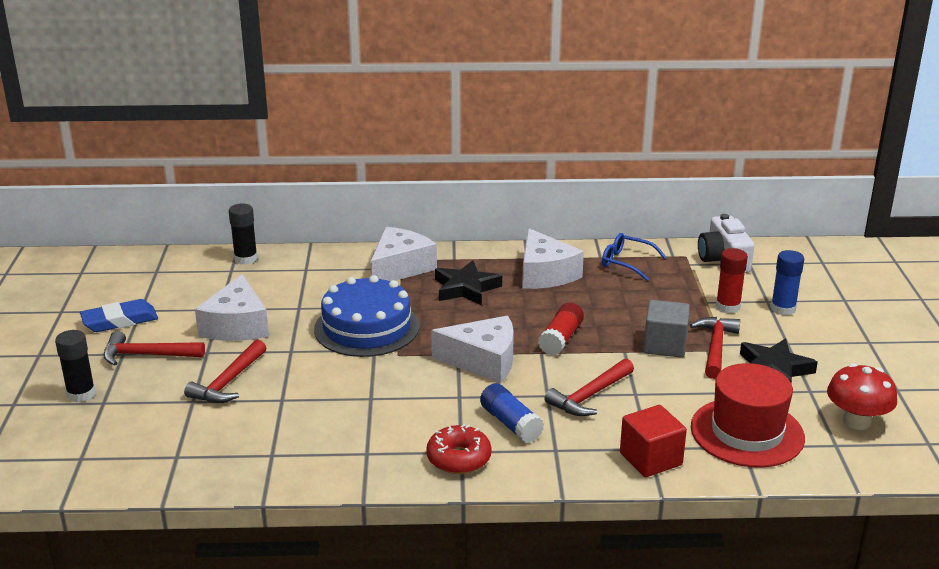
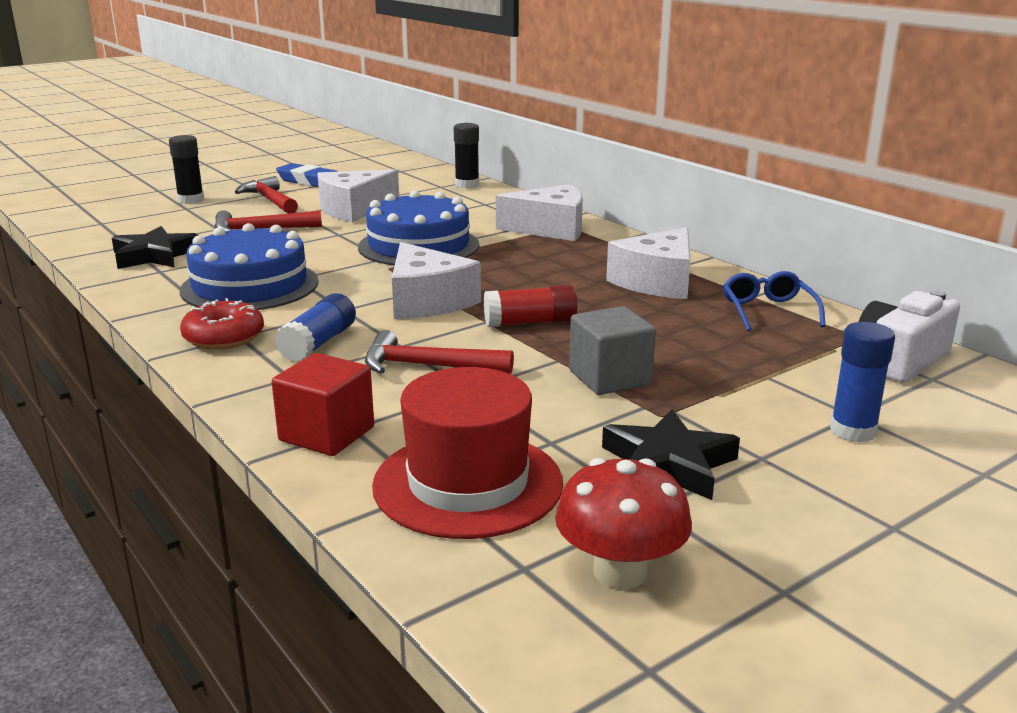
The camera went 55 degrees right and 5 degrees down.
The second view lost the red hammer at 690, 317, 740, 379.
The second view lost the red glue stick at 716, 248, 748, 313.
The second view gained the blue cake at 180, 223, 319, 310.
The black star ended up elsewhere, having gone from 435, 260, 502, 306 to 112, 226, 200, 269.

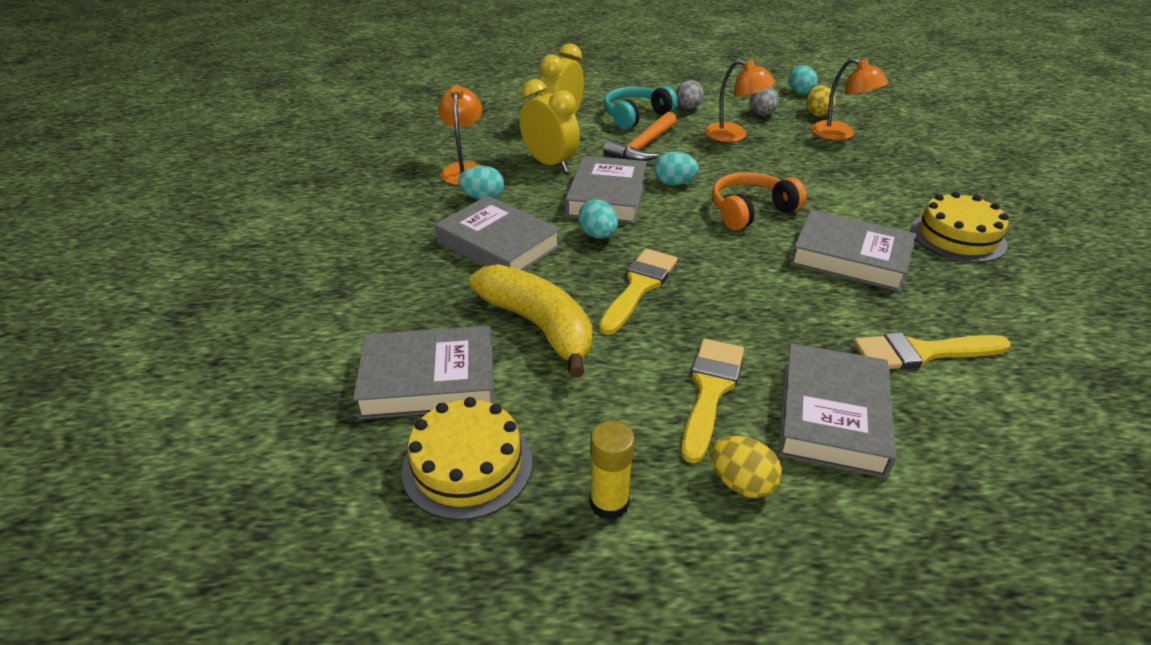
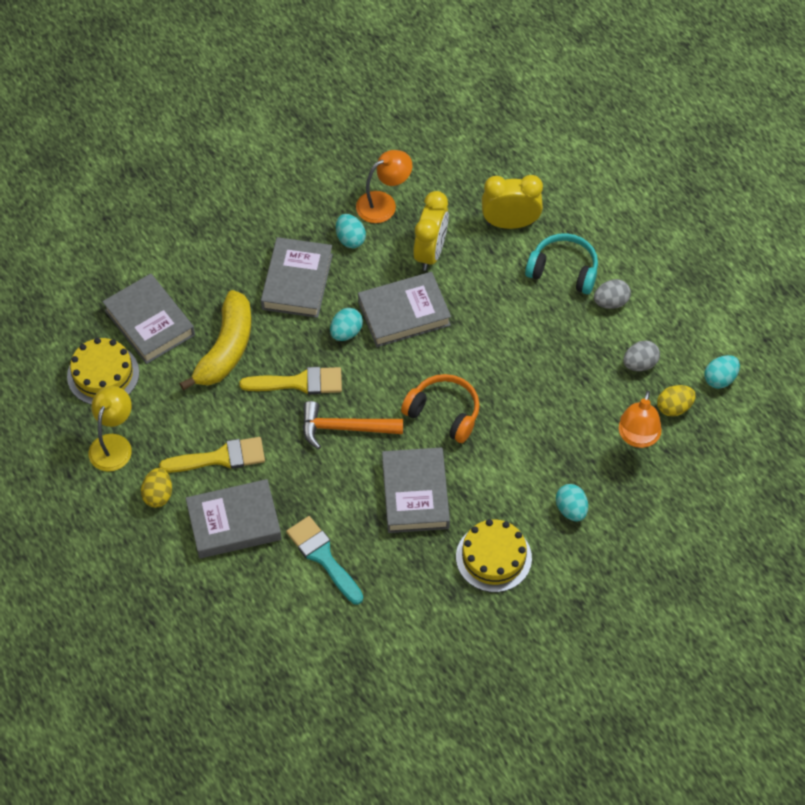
The camera went 60 degrees right and 20 degrees up.
The second view lost the orange lamp at 705, 59, 776, 142.
The orange hammer ended up elsewhere, having gone from 603, 112, 677, 161 to 303, 401, 403, 449.
The turquoise egg ended up elsewhere, having gone from 654, 152, 699, 185 to 556, 484, 588, 522.
Where the yellow glue stick stood at 590, 421, 635, 520, the yellow lamp came to stand at 88, 386, 132, 472.
What was the yellow brush at 853, 332, 1011, 370 turned into the turquoise brush at 286, 516, 363, 605.

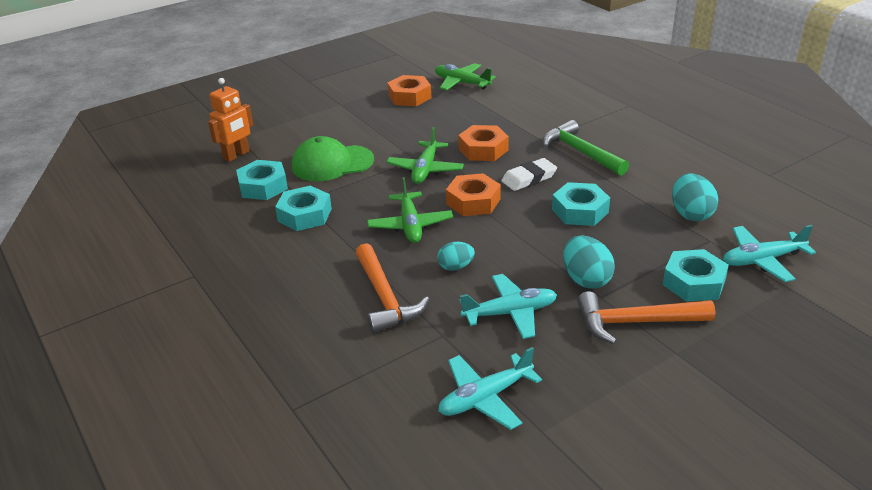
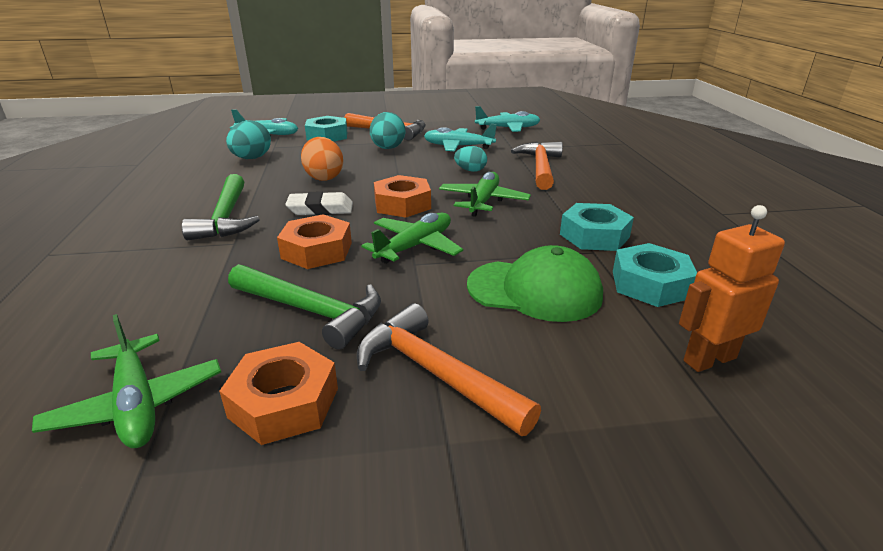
The camera went 155 degrees left and 5 degrees down.
The second view gained the green hammer at 228, 264, 381, 350.
The second view gained the orange hammer at 357, 303, 541, 436.
Where the turquoise nut stood at 552, 182, 610, 226, the orange egg came to stand at 301, 137, 343, 181.

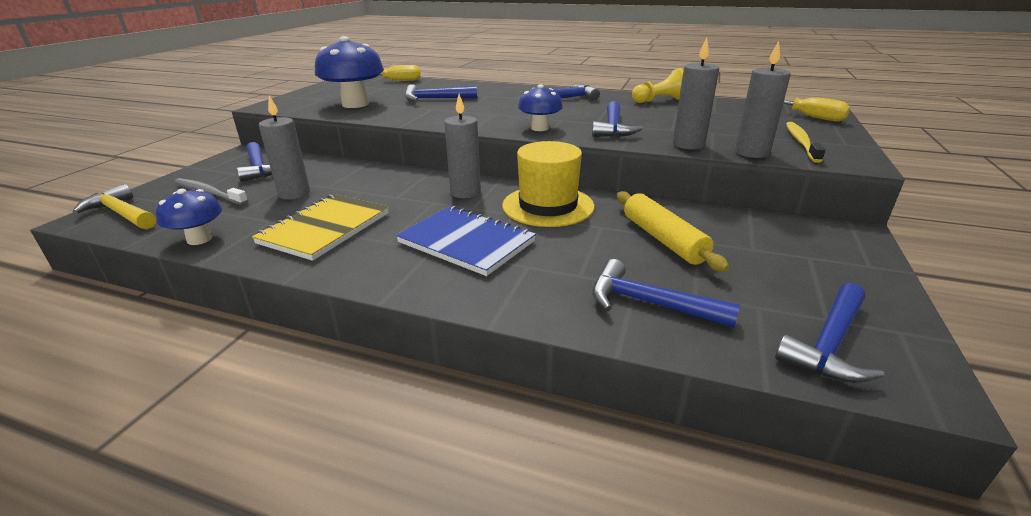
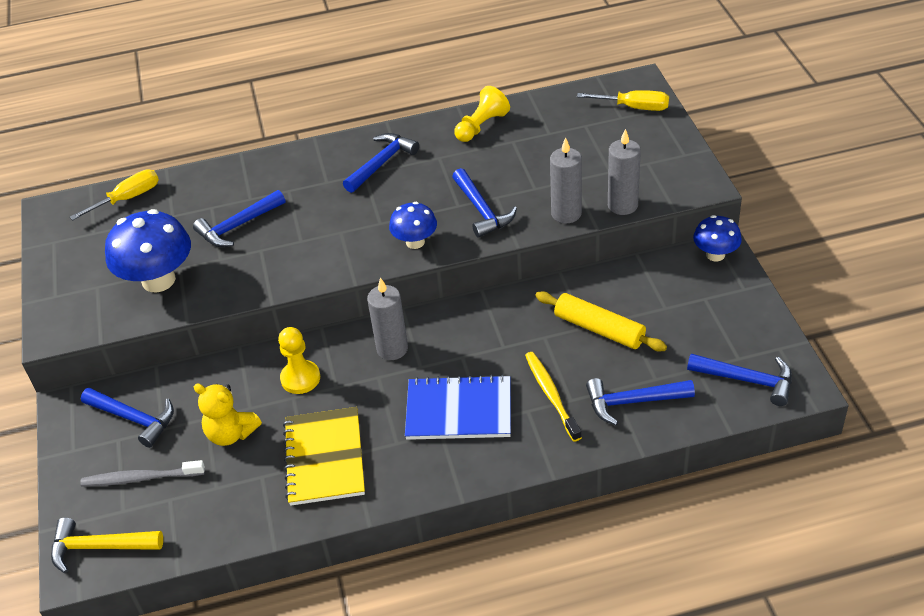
The camera went 30 degrees left and 15 degrees up.
The second view lost the yellow hat at 502, 141, 594, 227.
The second view gained the yellow pawn at 278, 327, 320, 394.
The blue mushroom ended up elsewhere, having gone from 156, 189, 222, 245 to 693, 215, 742, 261.
The yellow toothbrush ended up elsewhere, having gone from 786, 122, 826, 163 to 525, 352, 582, 442.
Where the grey candle stood at 259, 95, 310, 200, the yellow teddy bear came to stand at 194, 383, 262, 446.
The blue hammer at 775, 283, 884, 383 ended up facing another way, 75 degrees counterclockwise from before.

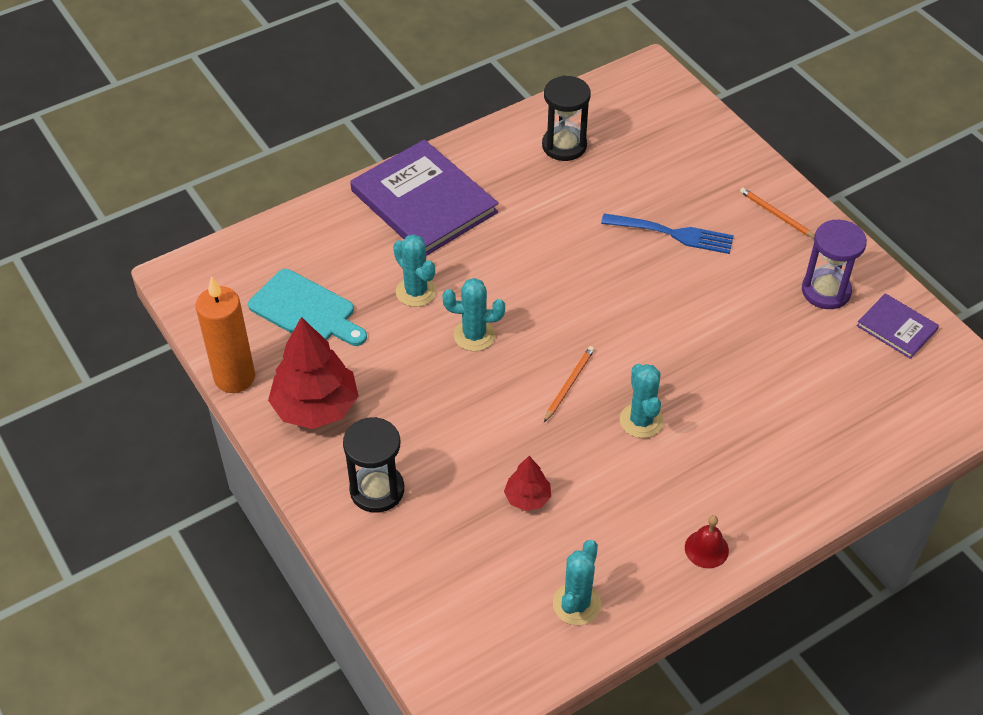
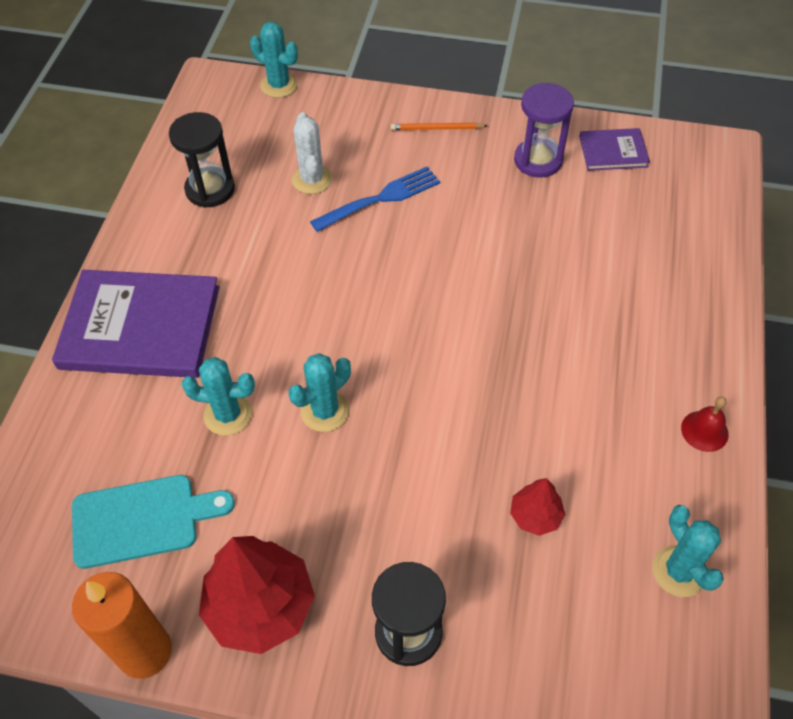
The camera went 45 degrees left and 5 degrees up.
The second view lost the orange pencil at 544, 346, 595, 422.
The second view gained the white cactus at 292, 112, 333, 194.
The turquoise cactus ended up elsewhere, having gone from 620, 364, 664, 438 to 250, 22, 298, 98.

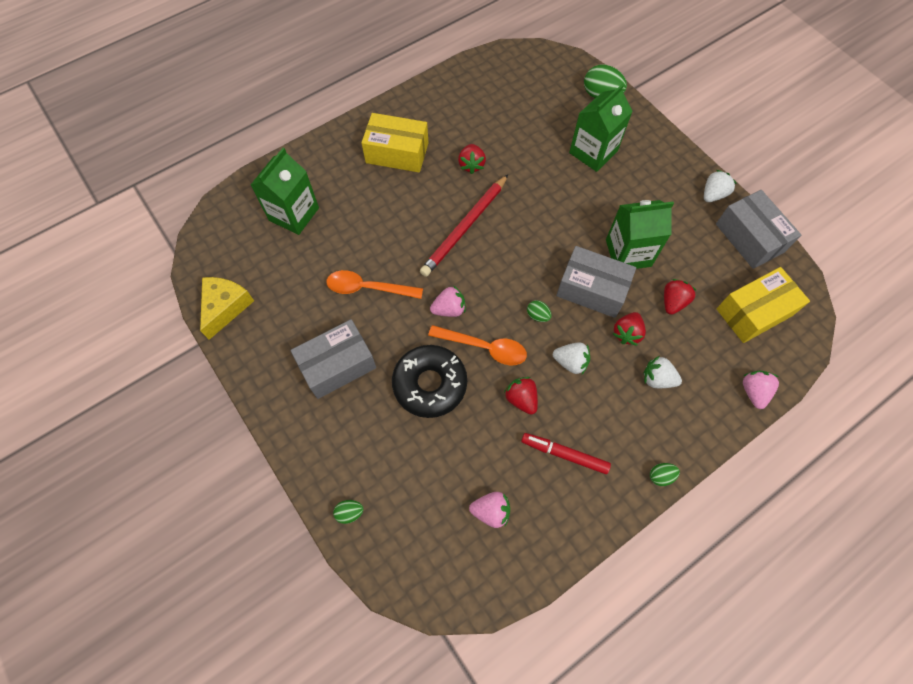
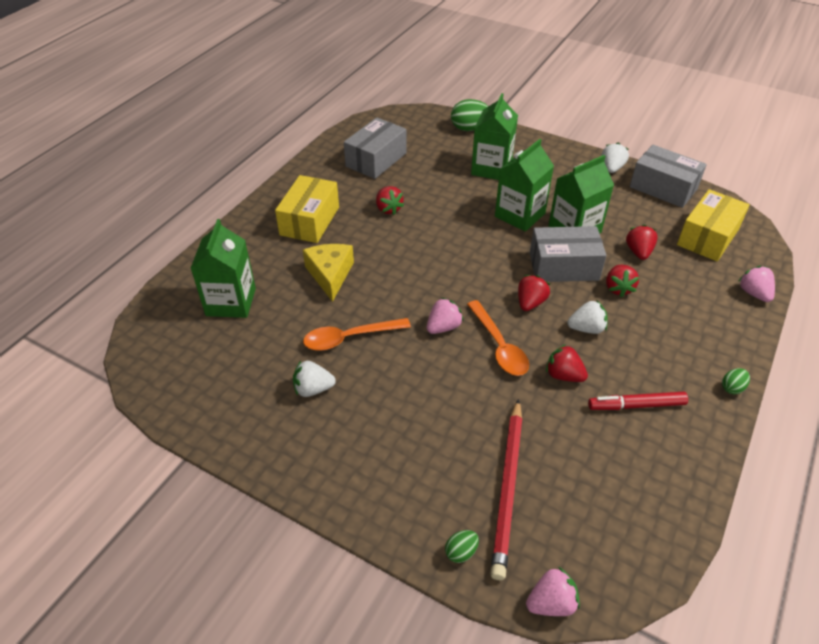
The camera went 25 degrees left and 20 degrees down.
The second view lost the black donut at 392, 345, 467, 418.
The second view gained the green carton at 495, 139, 554, 232.
The yellow cheese ended up elsewhere, having gone from 200, 277, 254, 340 to 303, 244, 354, 302.
The grey box ended up elsewhere, having gone from 291, 319, 376, 399 to 344, 117, 406, 179.
The red pencil ended up elsewhere, having gone from 420, 174, 508, 277 to 490, 399, 522, 580.
The pink strawberry ended up elsewhere, having gone from 469, 492, 510, 528 to 526, 567, 580, 616.
The white strawberry ended up elsewhere, having gone from 644, 356, 682, 388 to 293, 361, 336, 397.
Where the green egg stood at 527, 300, 552, 322, the red strawberry came to stand at 518, 275, 550, 311.
The yellow box at 361, 113, 428, 173 ended up facing another way, 60 degrees counterclockwise from before.
The orange spoon at 428, 325, 527, 365 ended up facing another way, 75 degrees clockwise from before.

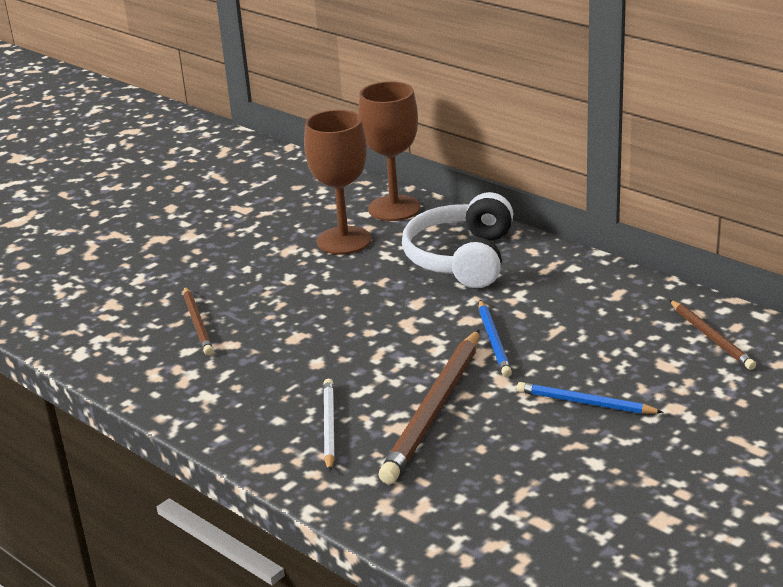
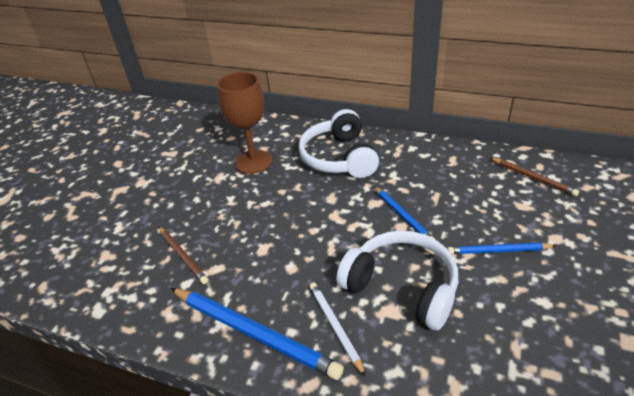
The camera went 20 degrees left and 10 degrees up.
The second view lost the brown goblet at 358, 81, 421, 221.
The second view gained the blue pencil at 171, 288, 344, 380.
Where the brown pencil stood at 379, 330, 480, 484, the white headphones came to stand at 337, 230, 458, 330.

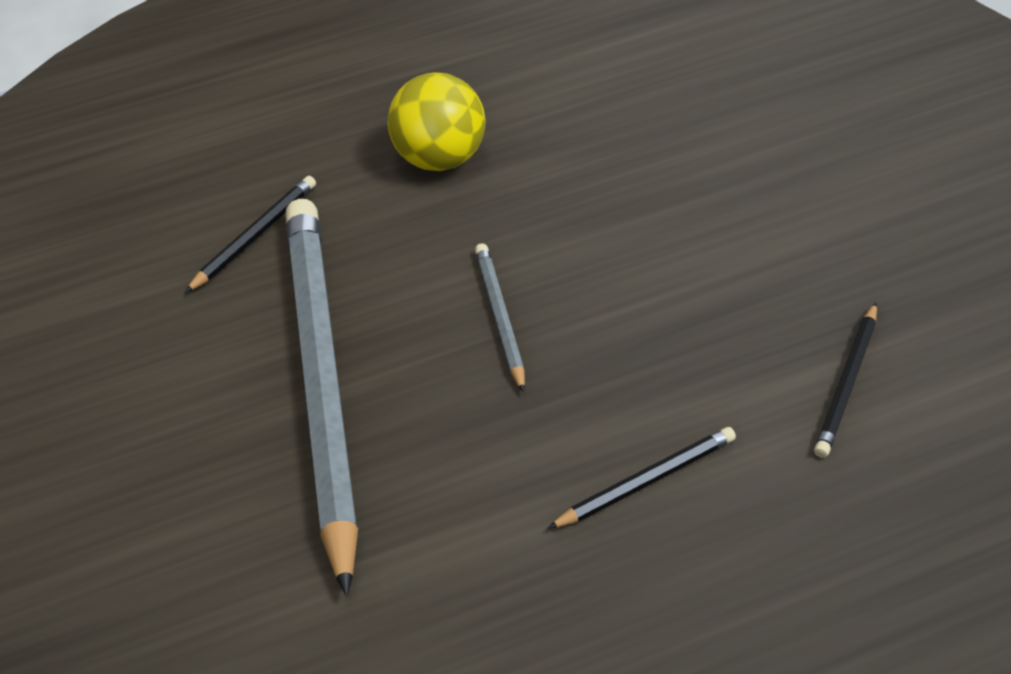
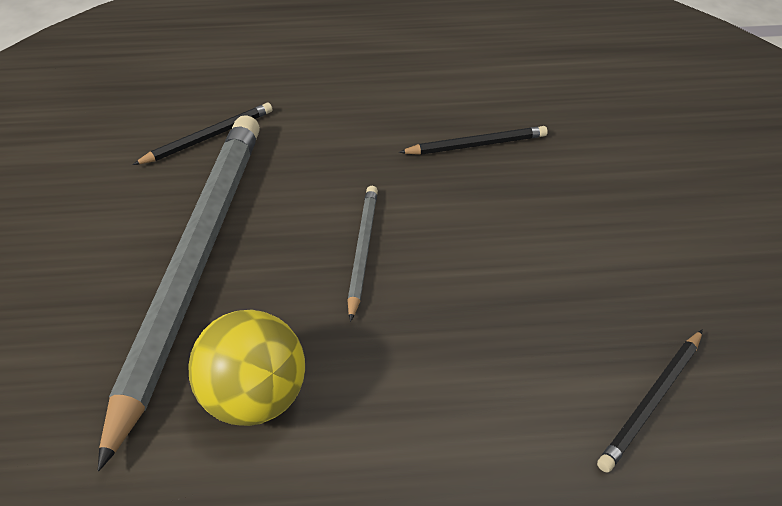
The camera went 15 degrees right and 0 degrees up.
The yellow ball ended up elsewhere, having gone from 388, 73, 485, 171 to 188, 310, 305, 426.
The black pencil ended up elsewhere, having gone from 548, 427, 736, 529 to 399, 126, 548, 155.

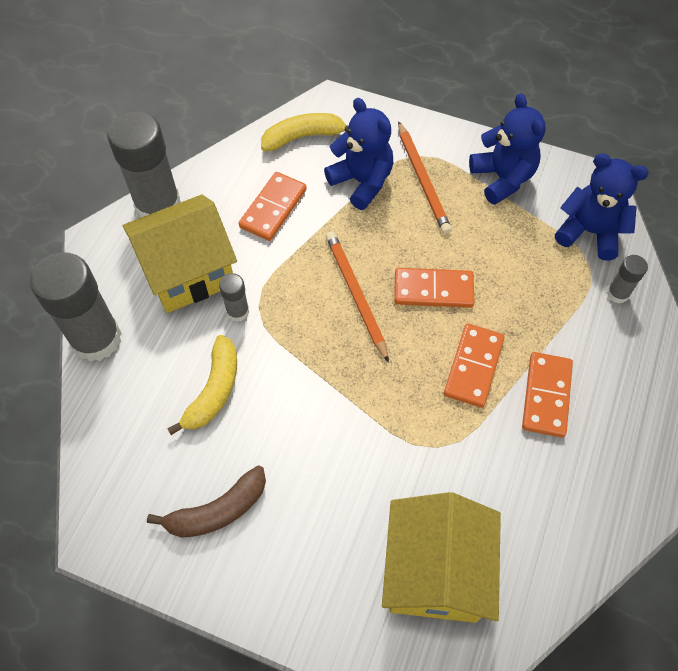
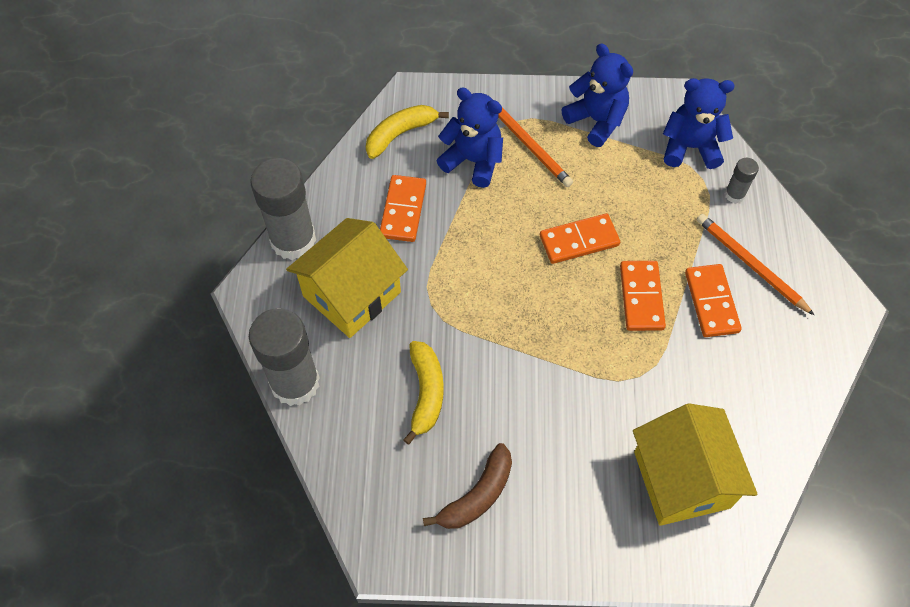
The camera went 20 degrees left and 0 degrees up.
The second view lost the grey glue stick at 219, 273, 249, 322.
The orange pencil ended up elsewhere, having gone from 326, 232, 389, 363 to 697, 214, 815, 316.

